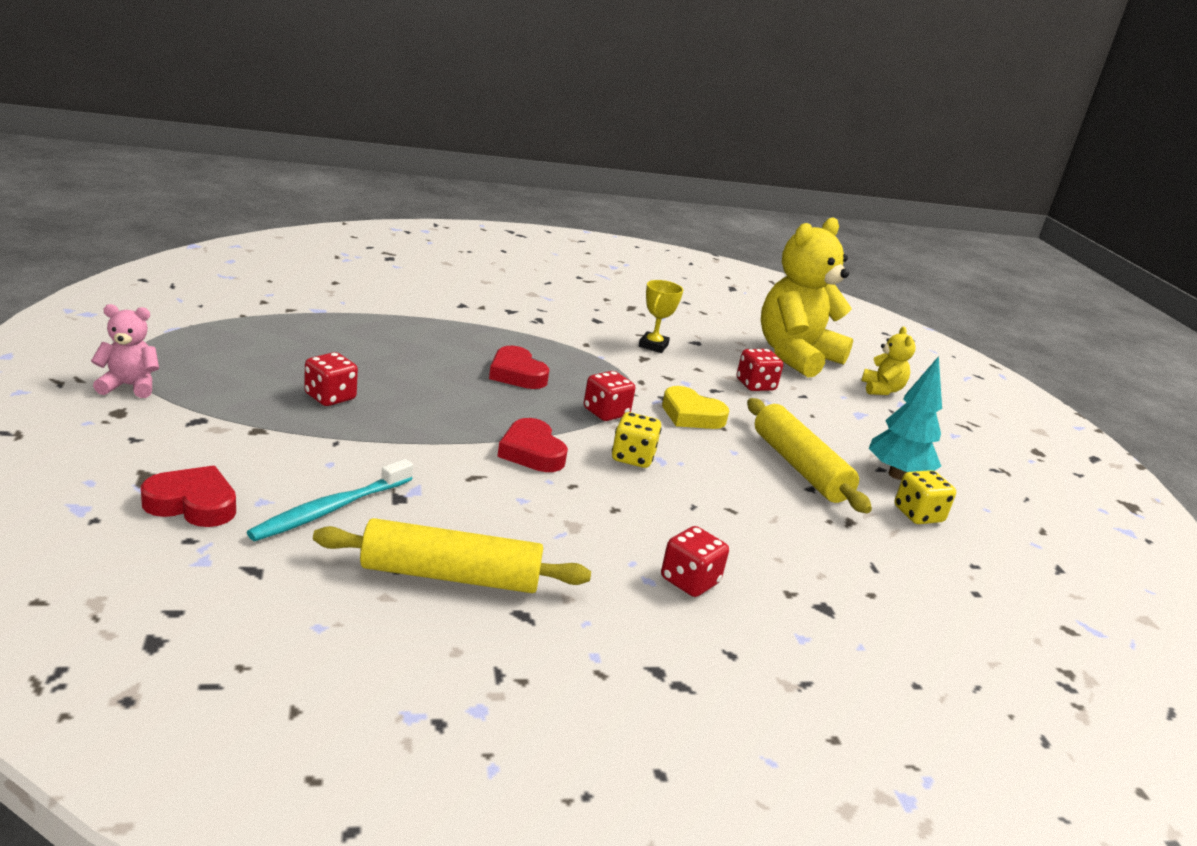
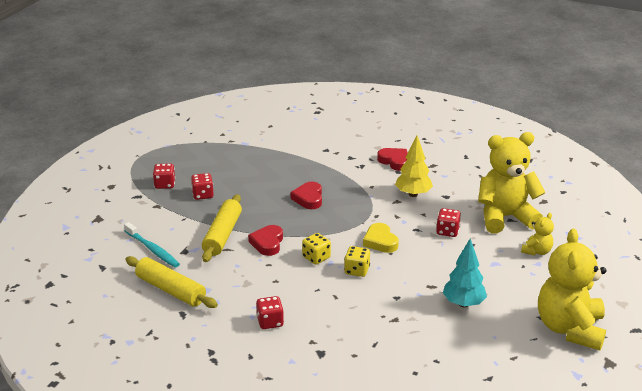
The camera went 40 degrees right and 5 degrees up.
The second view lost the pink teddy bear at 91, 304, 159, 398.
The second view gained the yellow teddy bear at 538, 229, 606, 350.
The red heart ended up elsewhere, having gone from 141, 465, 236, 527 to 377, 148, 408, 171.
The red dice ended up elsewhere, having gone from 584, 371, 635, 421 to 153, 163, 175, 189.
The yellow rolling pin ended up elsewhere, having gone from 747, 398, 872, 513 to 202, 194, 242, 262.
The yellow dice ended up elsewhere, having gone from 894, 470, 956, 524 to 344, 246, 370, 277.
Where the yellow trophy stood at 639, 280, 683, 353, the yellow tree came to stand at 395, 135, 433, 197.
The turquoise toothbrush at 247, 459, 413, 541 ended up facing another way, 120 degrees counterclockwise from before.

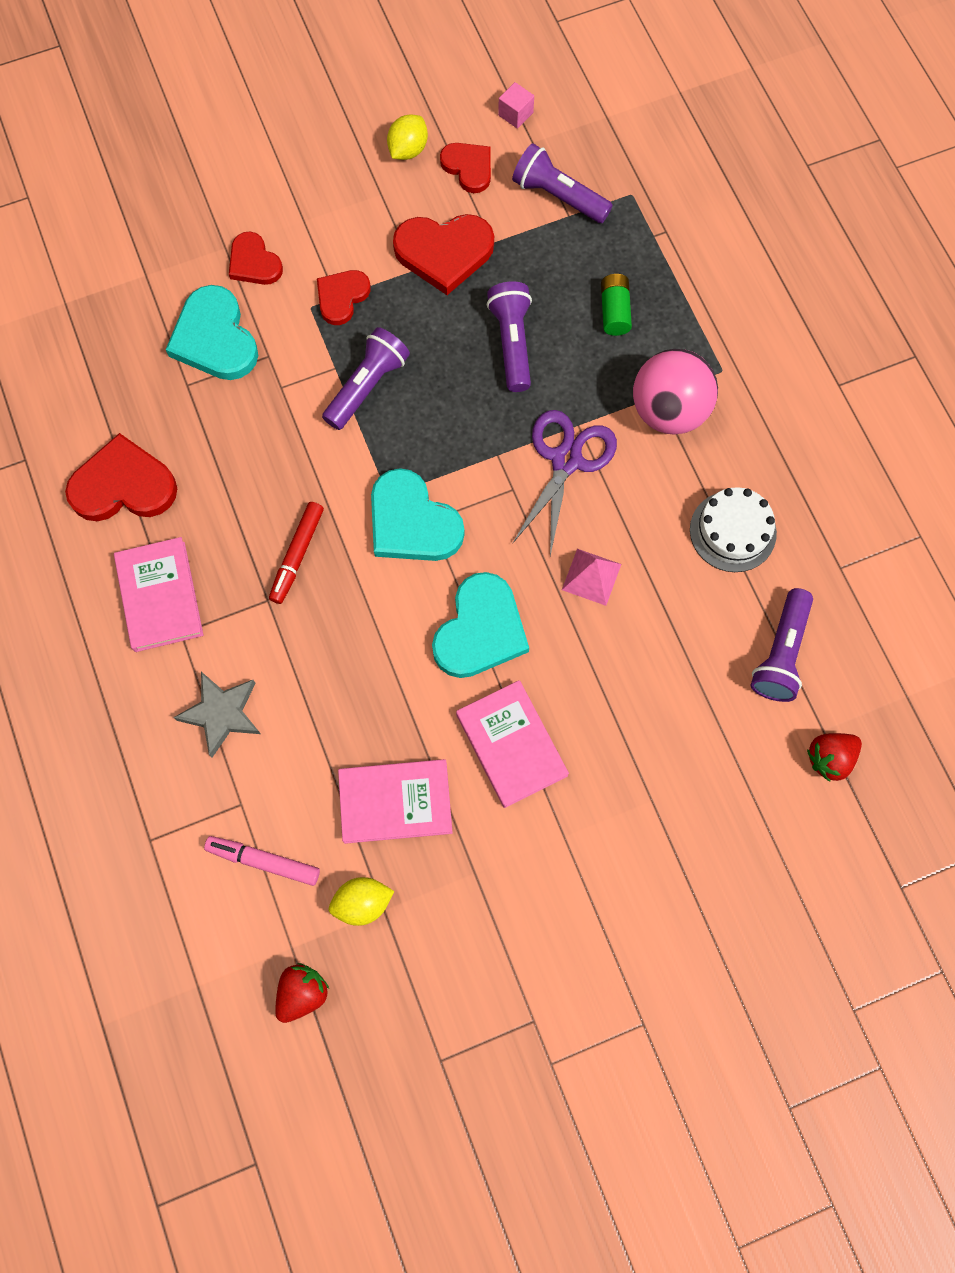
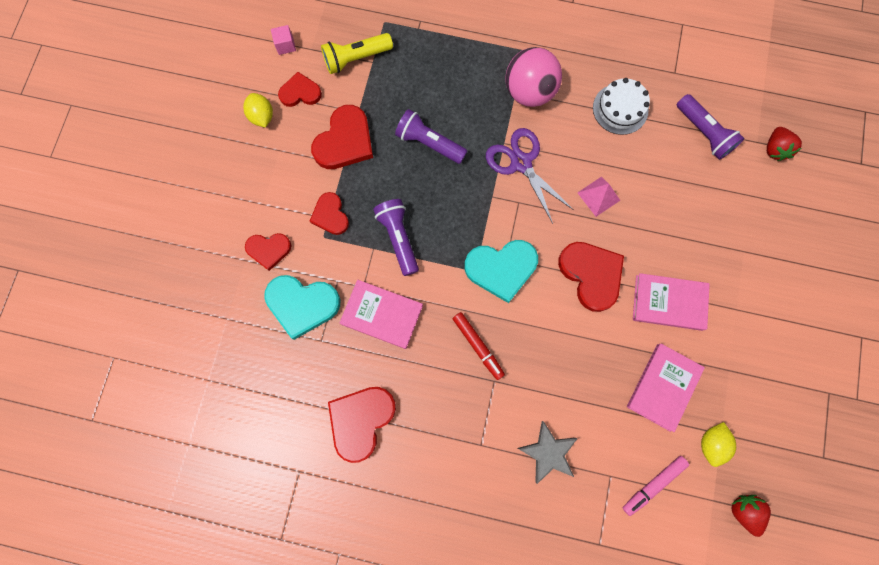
The camera went 55 degrees left and 5 degrees up.
The second view lost the green battery at 601, 274, 632, 336.
The pink book ended up elsewhere, having gone from 114, 537, 203, 652 to 339, 280, 423, 349.
What was the turquoise heart at 432, 572, 529, 678 turned into the red heart at 558, 242, 624, 312.
What was the purple flashlight at 512, 143, 613, 223 turned into the yellow flashlight at 321, 33, 393, 74.

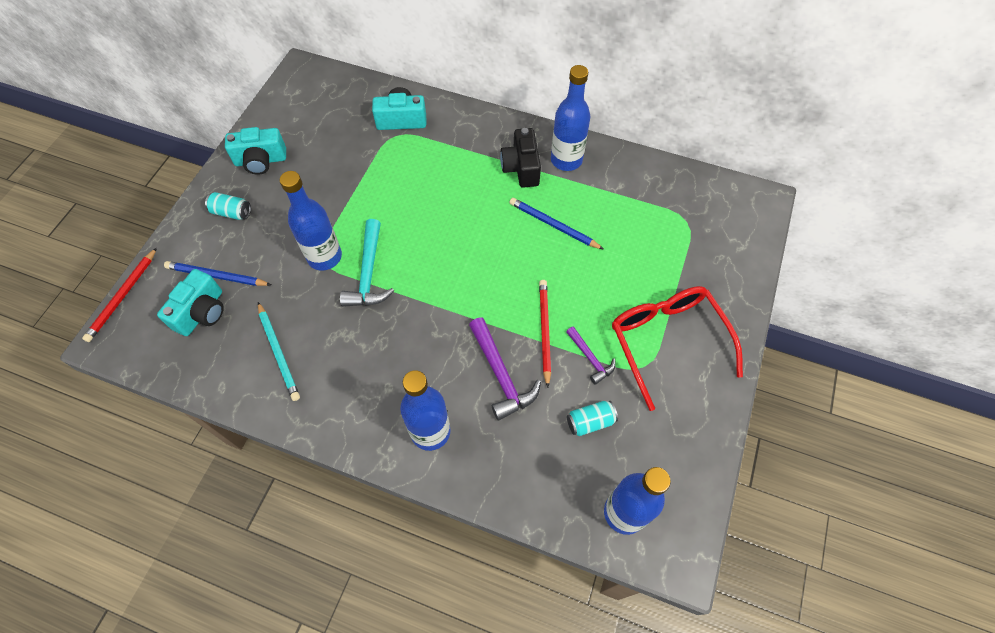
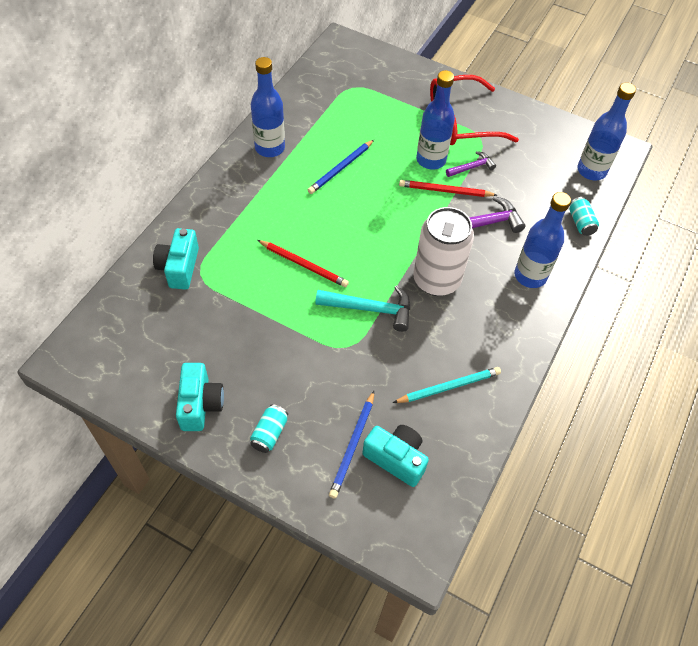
The camera went 85 degrees left and 5 degrees down.
The second view lost the black camera at 500, 128, 541, 188.
The second view gained the white can at 413, 207, 474, 296.
The red pencil ended up elsewhere, having gone from 82, 247, 157, 342 to 257, 240, 349, 287.
The blue bottle ended up elsewhere, having gone from 280, 171, 342, 271 to 416, 70, 455, 169.
The turquoise can ended up elsewhere, having gone from 567, 401, 618, 436 to 569, 197, 599, 236.

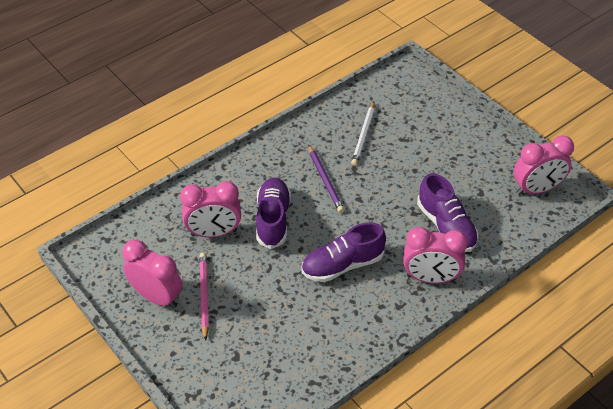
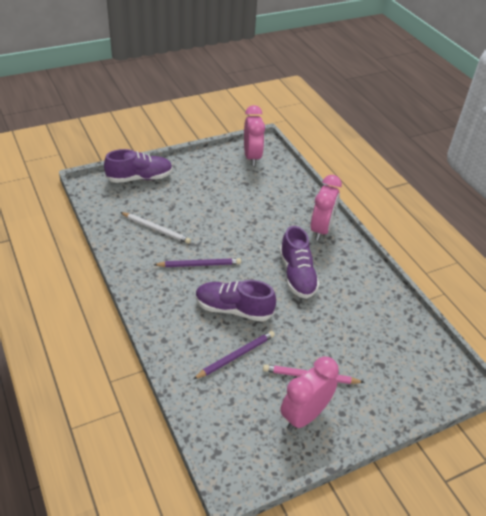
The camera went 80 degrees left and 5 degrees down.
The purple shoe ended up elsewhere, having gone from 417, 173, 478, 252 to 104, 149, 173, 183.
Where the pink clock stood at 180, 181, 241, 238, the purple pencil came to stand at 193, 331, 275, 379.

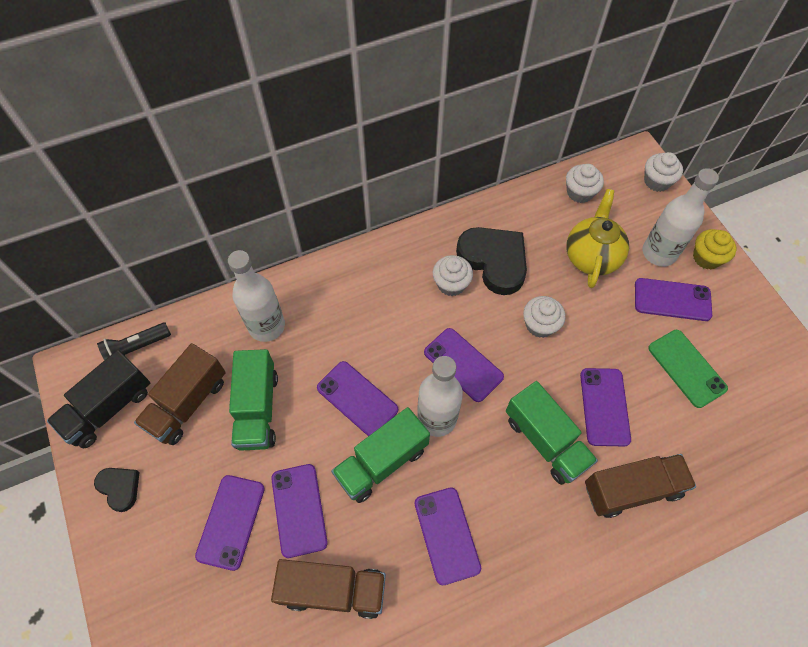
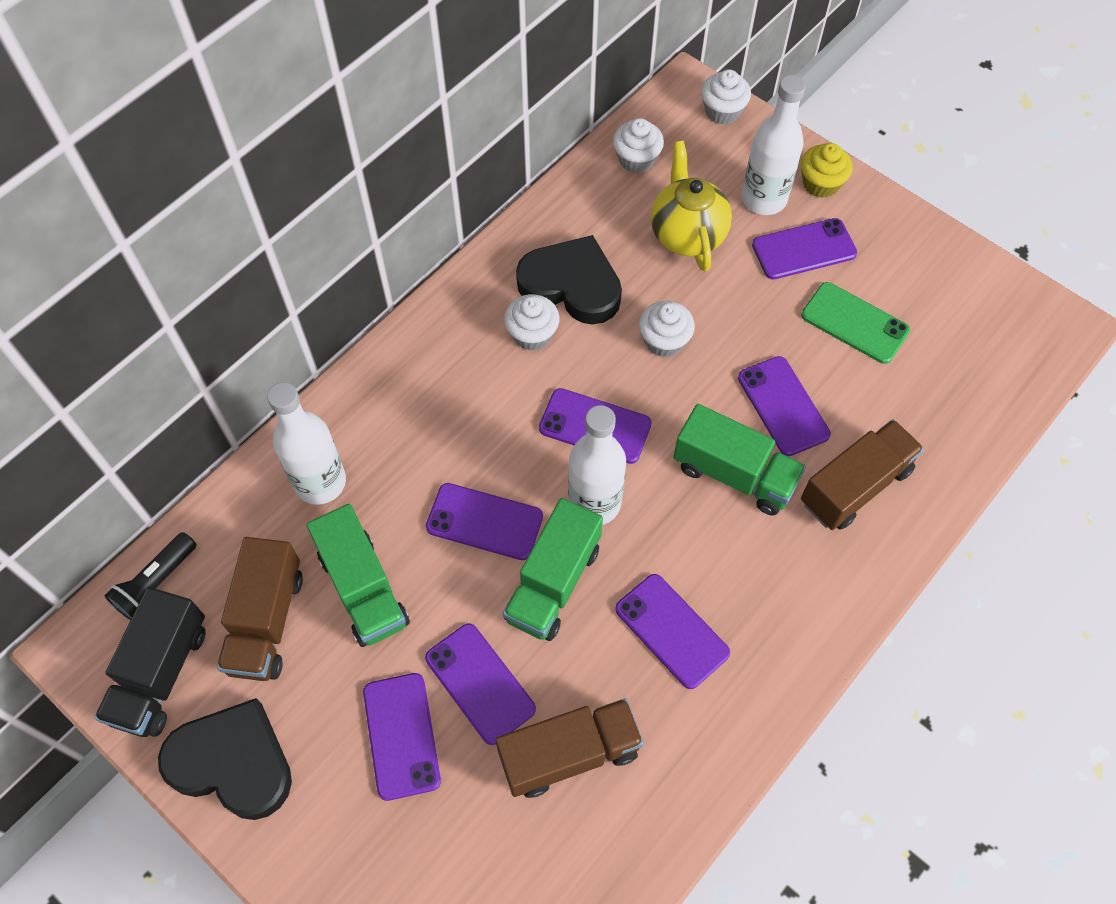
The camera went 25 degrees left and 0 degrees up.
The size of the black heart at 94, 468, 140, 512 changed by a factor of 1.93.

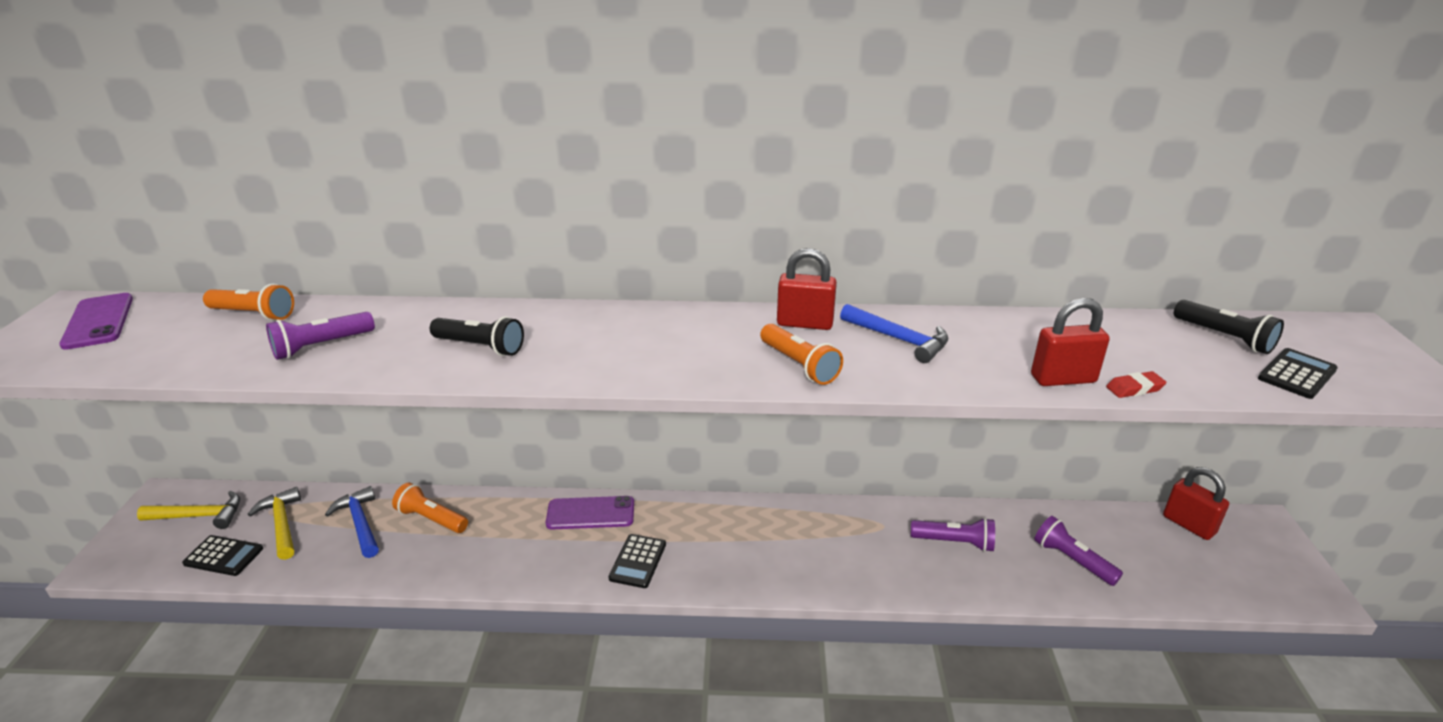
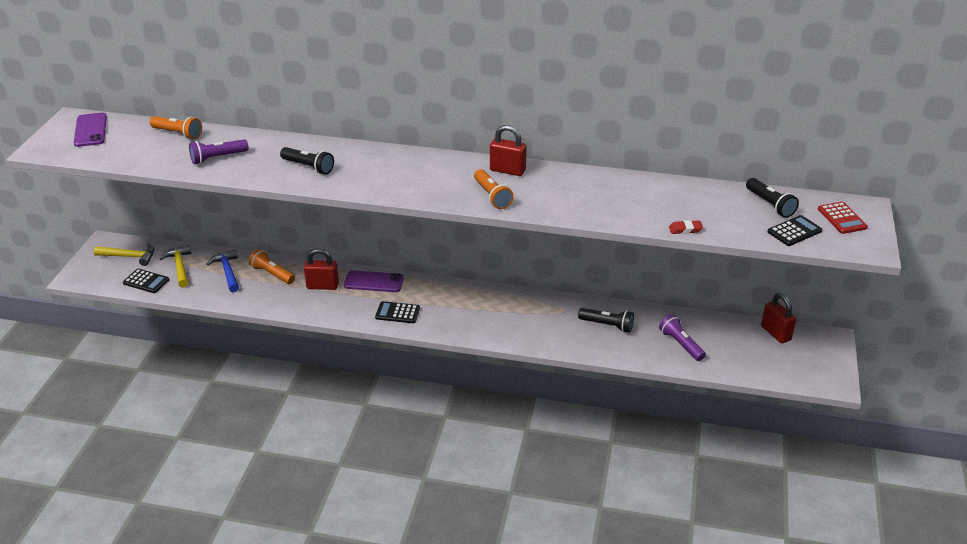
The camera went 10 degrees right and 5 degrees up.
The second view lost the blue hammer at 840, 304, 948, 363.
The second view gained the red calculator at 818, 202, 868, 234.
The red padlock ended up elsewhere, having gone from 1031, 298, 1110, 386 to 304, 248, 339, 290.
What was the purple flashlight at 911, 518, 995, 552 turned into the black flashlight at 578, 308, 634, 333.
The black calculator at 609, 534, 666, 588 ended up facing another way, 75 degrees clockwise from before.

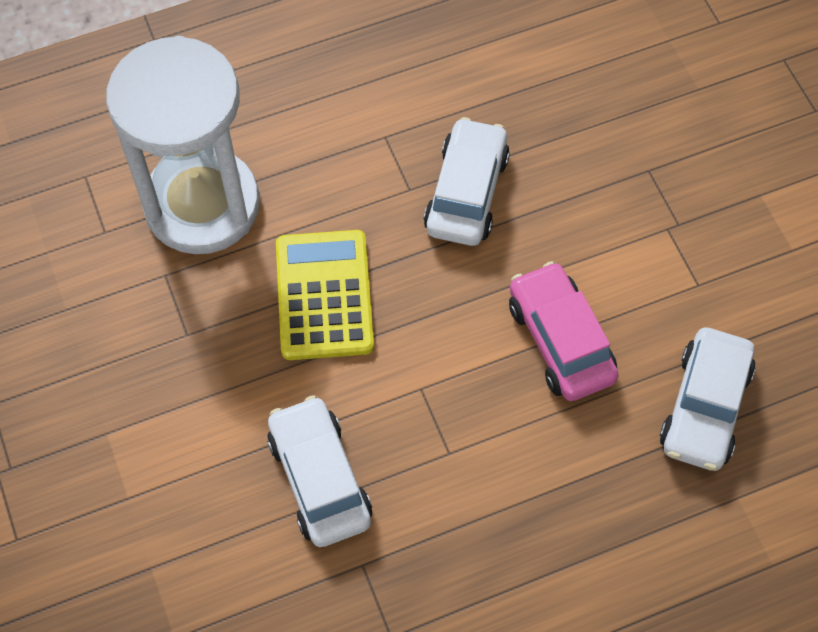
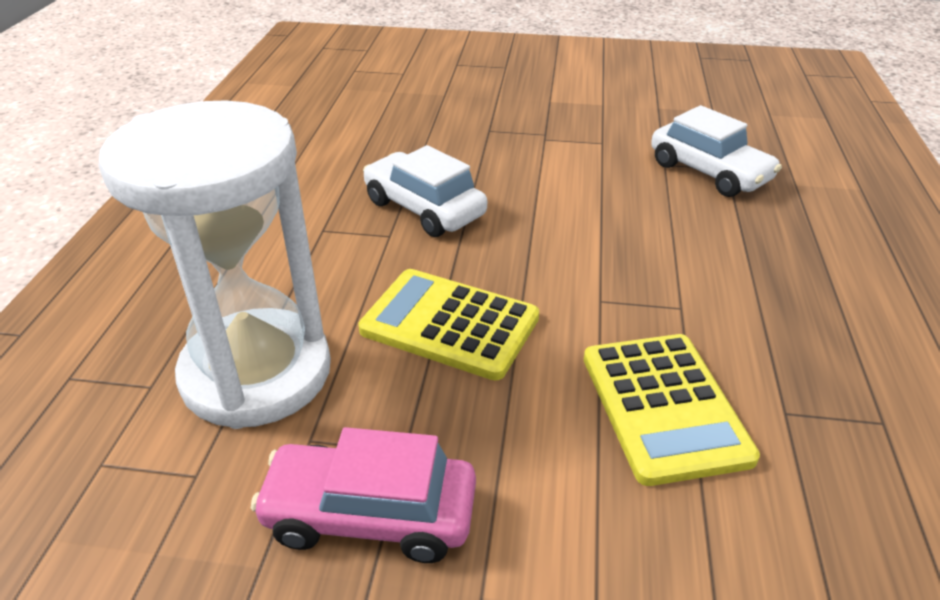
The camera went 60 degrees left and 25 degrees down.
The pink car ended up elsewhere, having gone from 509, 261, 619, 401 to 251, 427, 476, 563.
Where the white car stood at 267, 395, 372, 547, the yellow calculator came to stand at 584, 334, 760, 486.

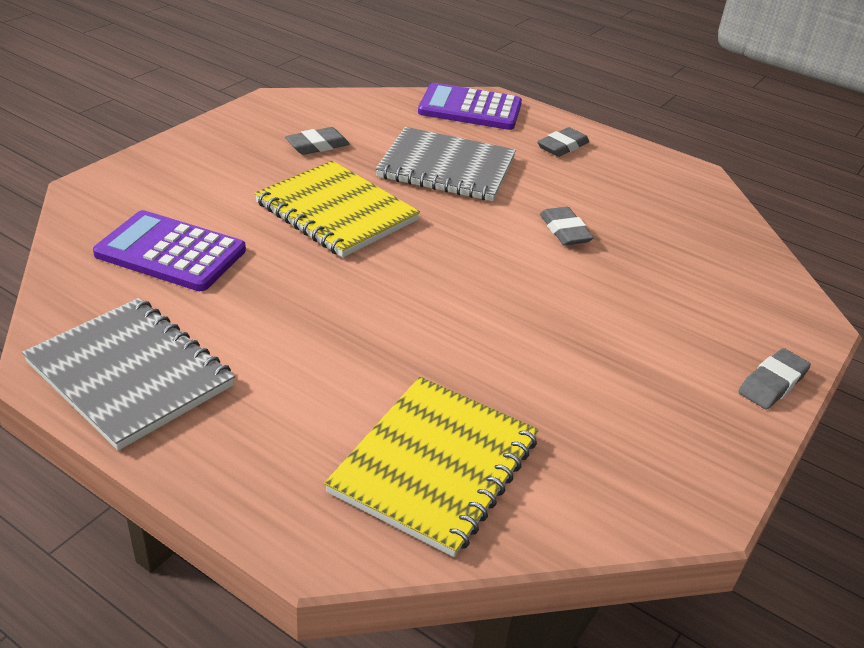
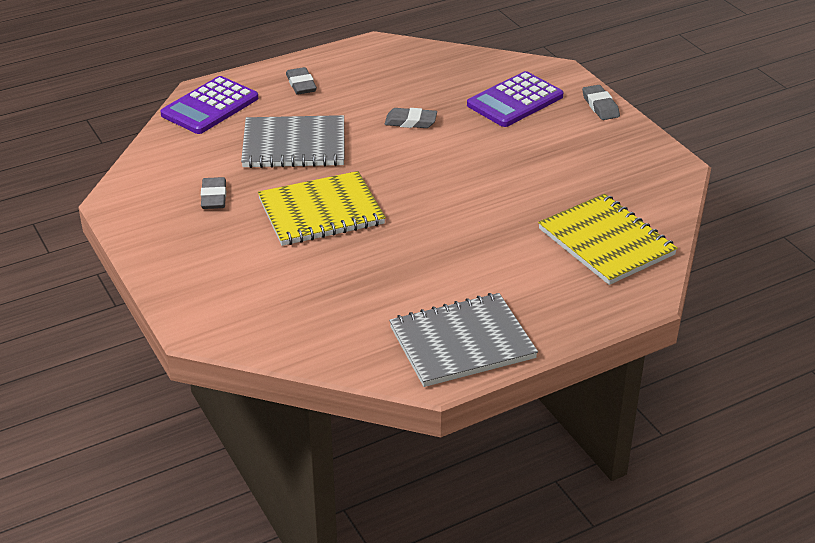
The camera went 60 degrees left and 0 degrees up.
The purple calculator ended up elsewhere, having gone from 93, 210, 246, 291 to 467, 71, 563, 127.
The grey notebook at 375, 127, 516, 201 ended up facing another way, 45 degrees clockwise from before.

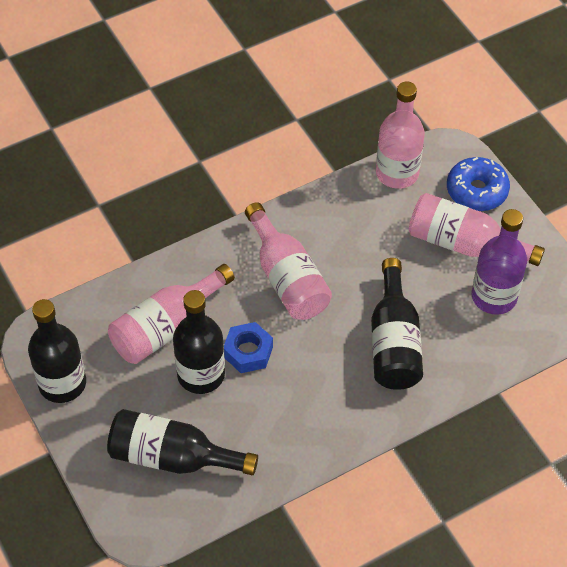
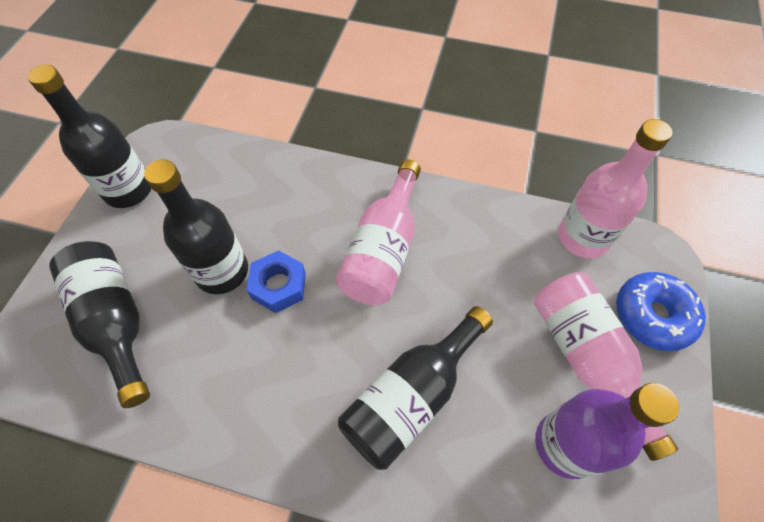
The camera went 45 degrees right and 5 degrees up.
The second view lost the pink bottle at 108, 264, 235, 364.

